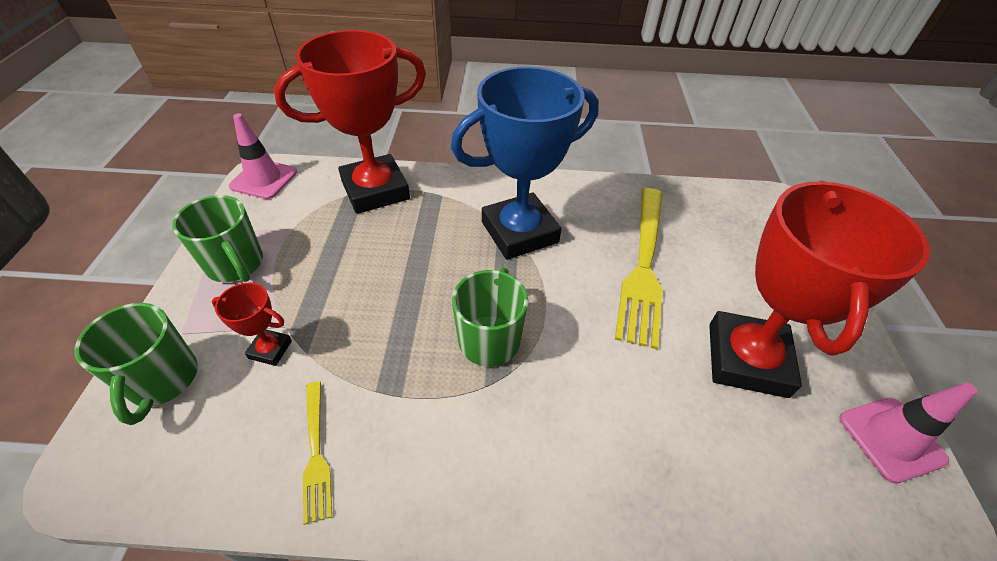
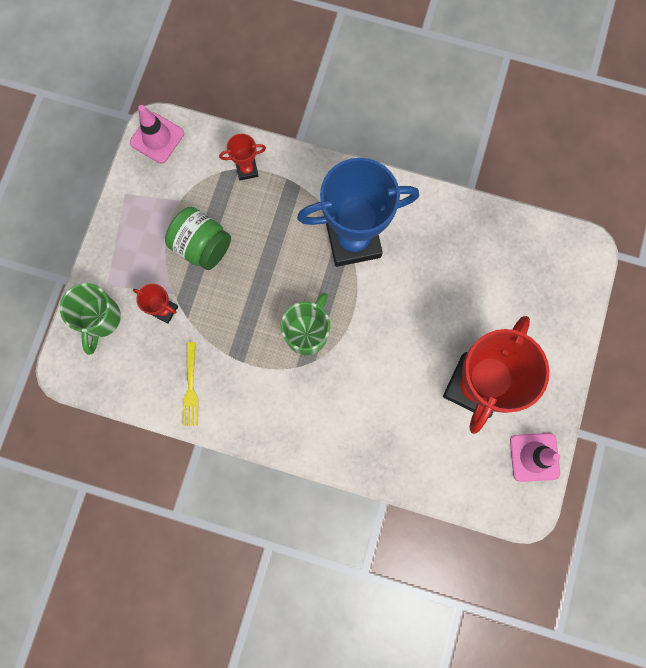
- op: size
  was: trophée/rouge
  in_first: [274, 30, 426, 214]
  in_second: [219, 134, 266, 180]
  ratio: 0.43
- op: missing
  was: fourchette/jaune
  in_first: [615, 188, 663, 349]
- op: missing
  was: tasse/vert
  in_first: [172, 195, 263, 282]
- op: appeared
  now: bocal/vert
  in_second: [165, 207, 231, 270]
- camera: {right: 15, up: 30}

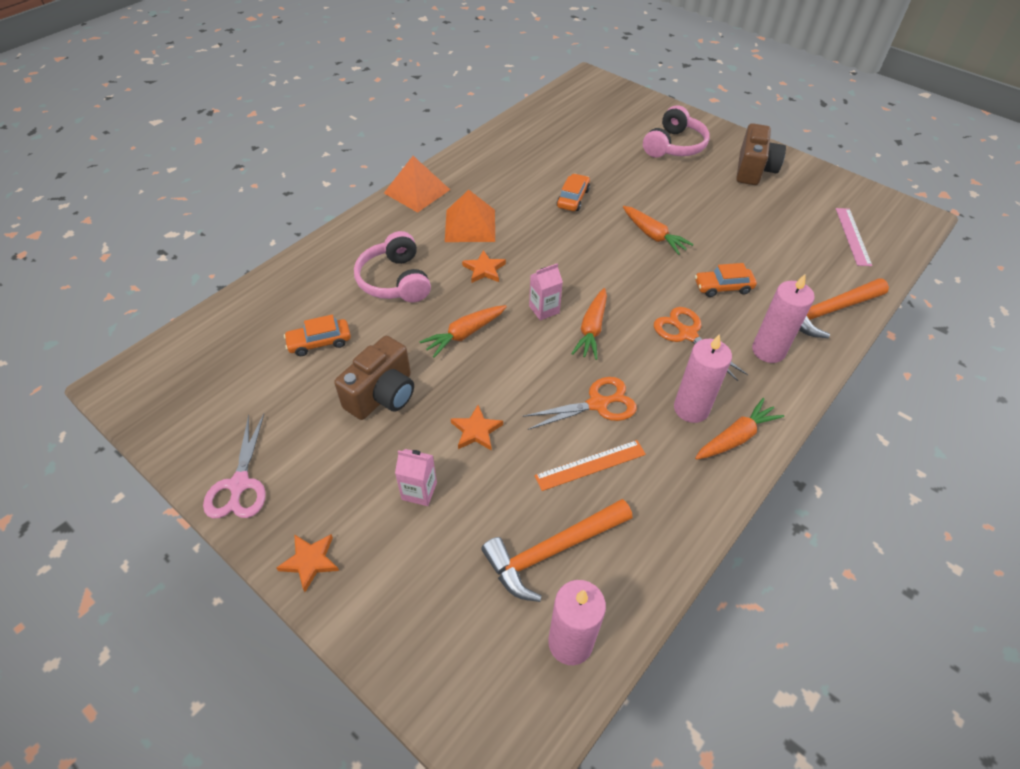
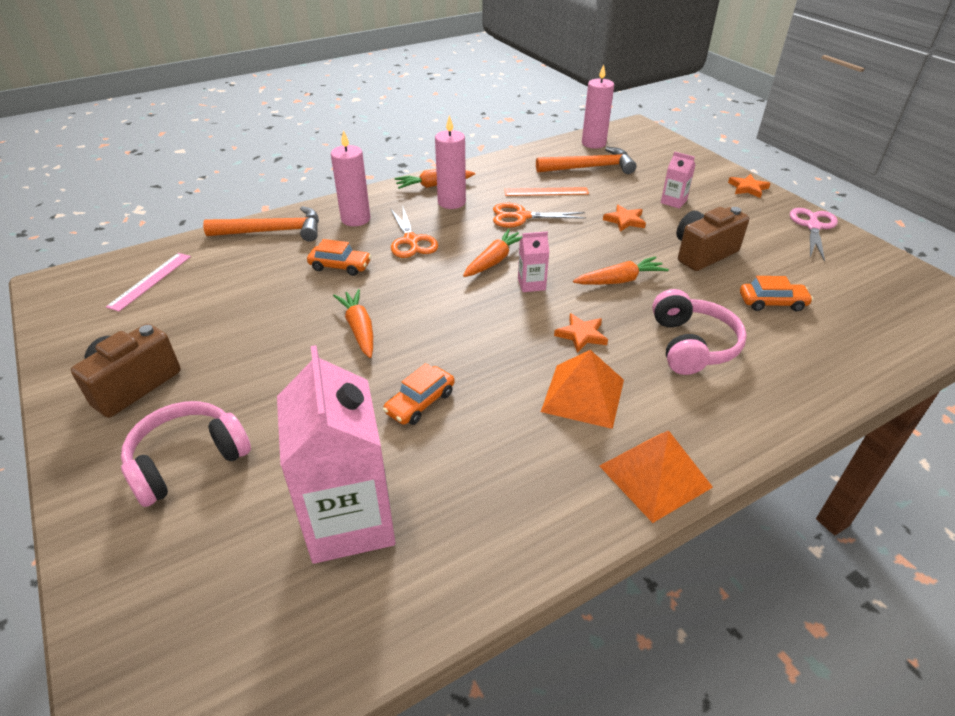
- op: appeared
  now: brique de lait/rose
  in_second: [277, 345, 396, 564]
- camera: {right: -160, up: -10}

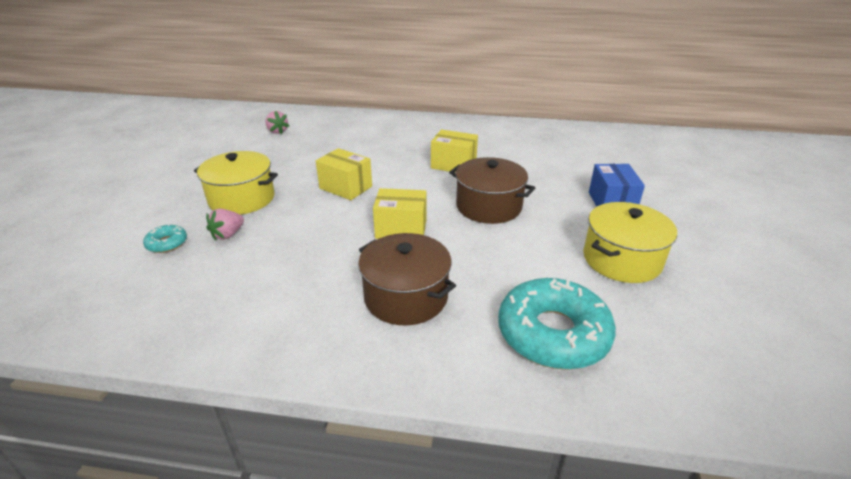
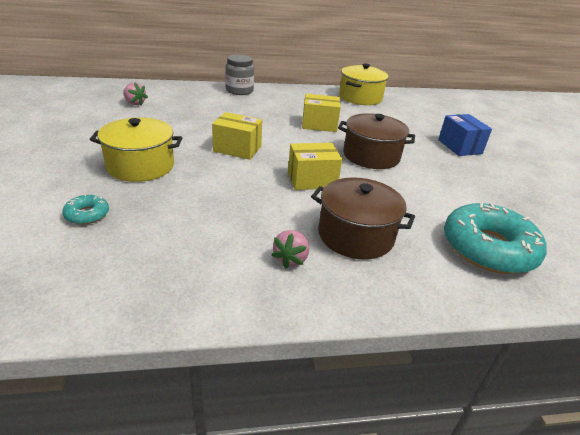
- op: relocated
  was: marmite/jaune
  in_first: [583, 202, 677, 283]
  in_second: [339, 64, 389, 105]
- op: relocated
  was: fraise/rose
  in_first: [206, 209, 244, 240]
  in_second: [272, 230, 309, 269]
- op: appeared
  now: bocal/gris
  in_second: [225, 55, 254, 95]
- camera: {right: -20, up: 0}

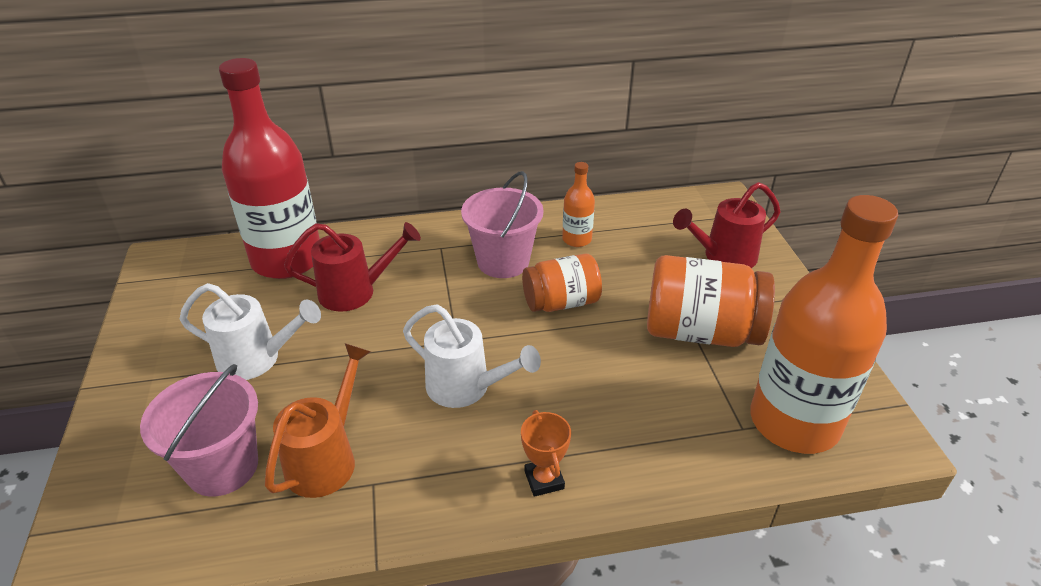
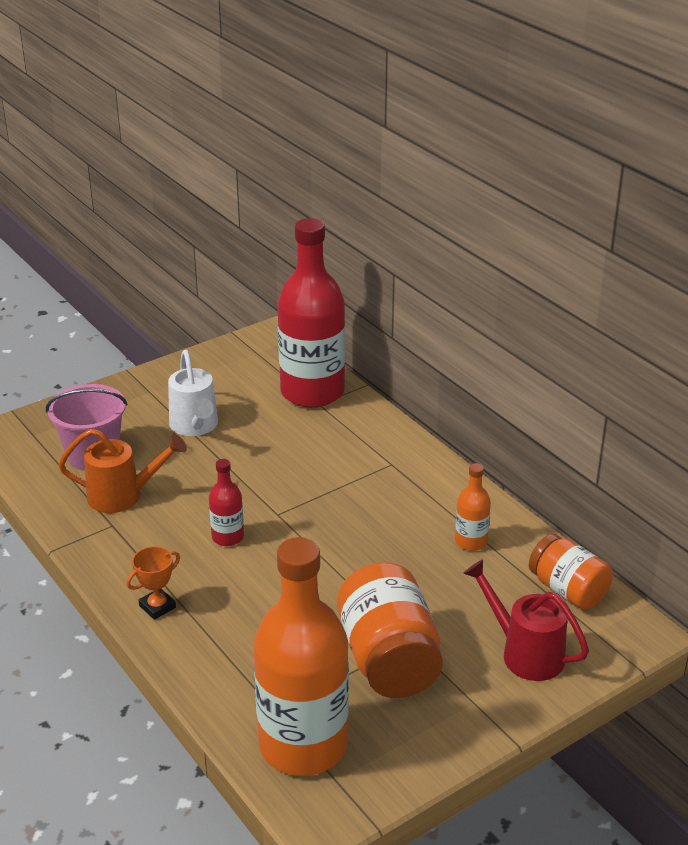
- op: missing
  was: seau/rose
  in_first: [461, 171, 544, 278]
- op: missing
  was: arrosoir/rouge
  in_first: [284, 222, 421, 312]
- op: relocated
  was: bocal/orange
  in_first: [522, 253, 602, 312]
  in_second: [529, 534, 613, 610]
- op: exchanged
  was: arrosoir/blanc
  now: bouteille/rouge
  in_first: [403, 304, 541, 408]
  in_second: [209, 459, 244, 546]
- camera: {right: 65, up: -5}

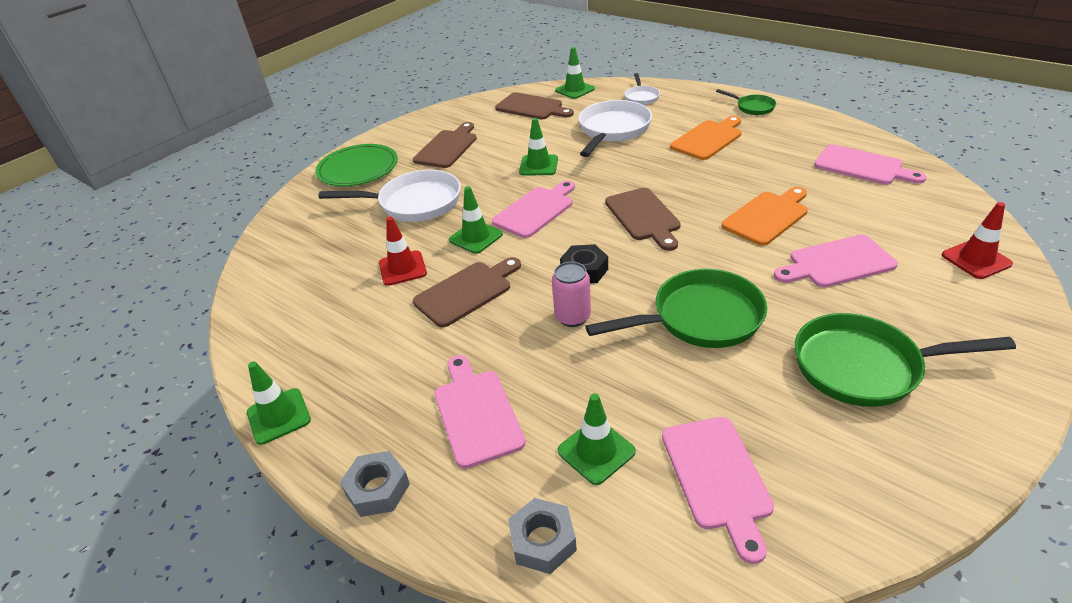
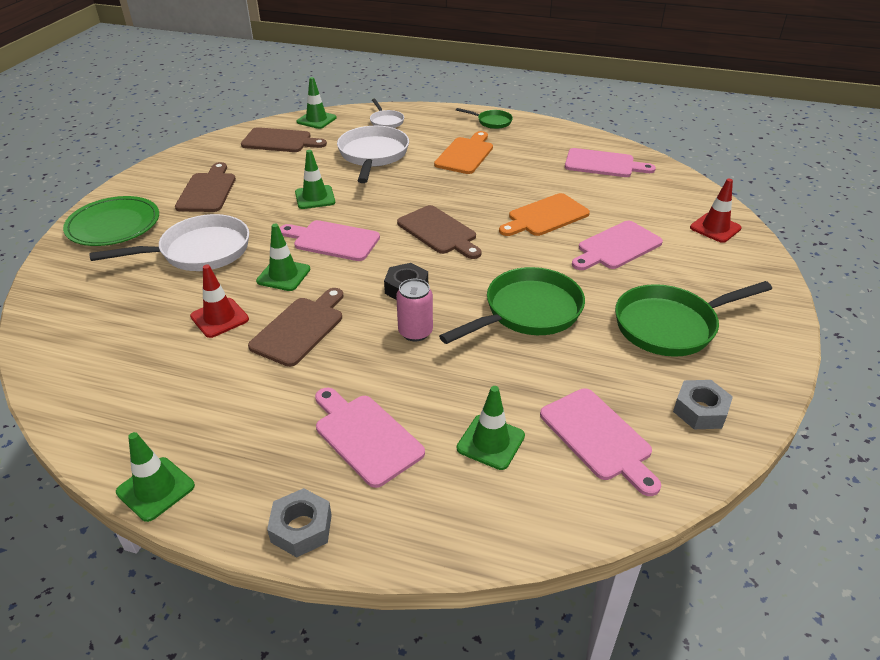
- op: spun
  was: planche à découper/rose
  in_first: [492, 180, 575, 238]
  in_second: [280, 220, 380, 261]
  clockwise: -90
- op: spun
  was: planche à découper/orange
  in_first: [722, 187, 808, 246]
  in_second: [499, 193, 590, 236]
  clockwise: -150
- op: relocated
  was: écrou/gris
  in_first: [508, 498, 577, 574]
  in_second: [673, 380, 733, 429]
- camera: {right: -25, up: 0}

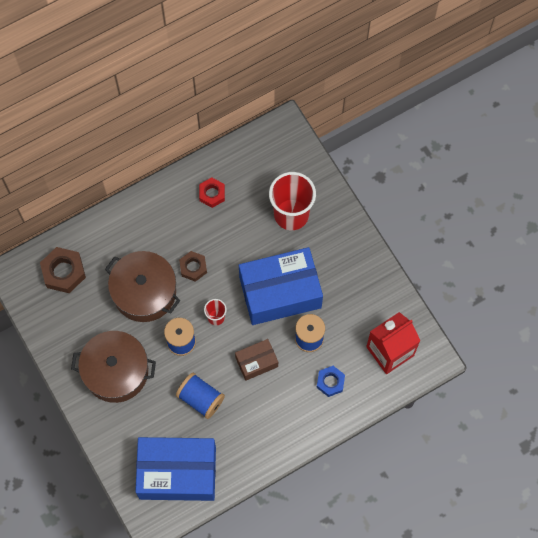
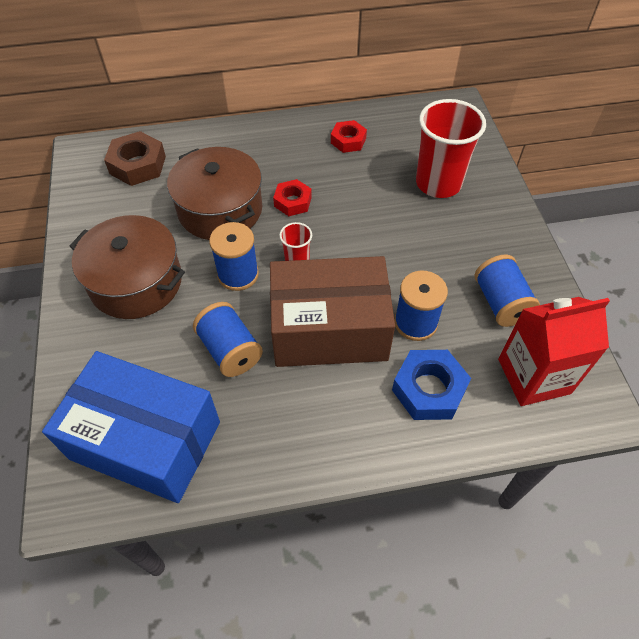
- op: missing
  was: boîte/bleu
  in_first: [239, 247, 323, 325]
- op: colour
  was: écrou/marron
  now: écrou/rouge
  in_first: [179, 251, 207, 282]
  in_second: [273, 179, 312, 216]
- op: size
  was: boîte/marron
  in_first: [235, 339, 278, 381]
  in_second: [270, 256, 395, 367]
  ratio: 2.04
- op: size
  was: écrou/bleu
  in_first: [317, 366, 345, 397]
  in_second: [392, 350, 471, 420]
  ratio: 1.55
- op: appeared
  now: bobine/bleu
  in_second: [475, 255, 540, 327]
- camera: {right: 20, up: -15}

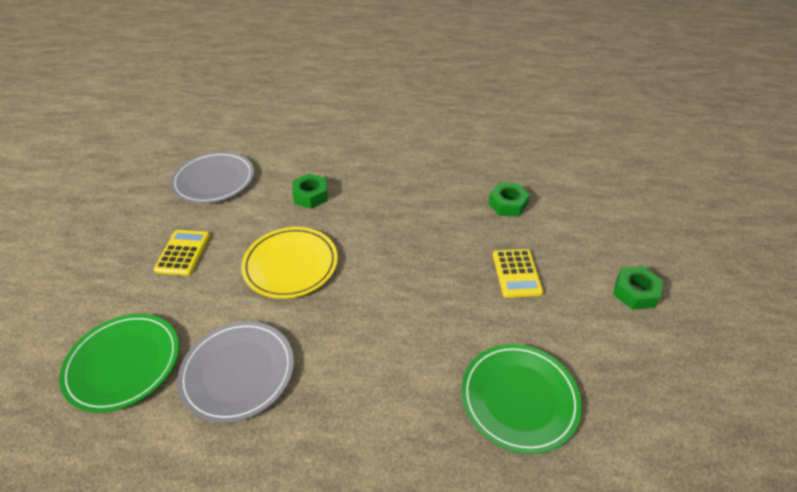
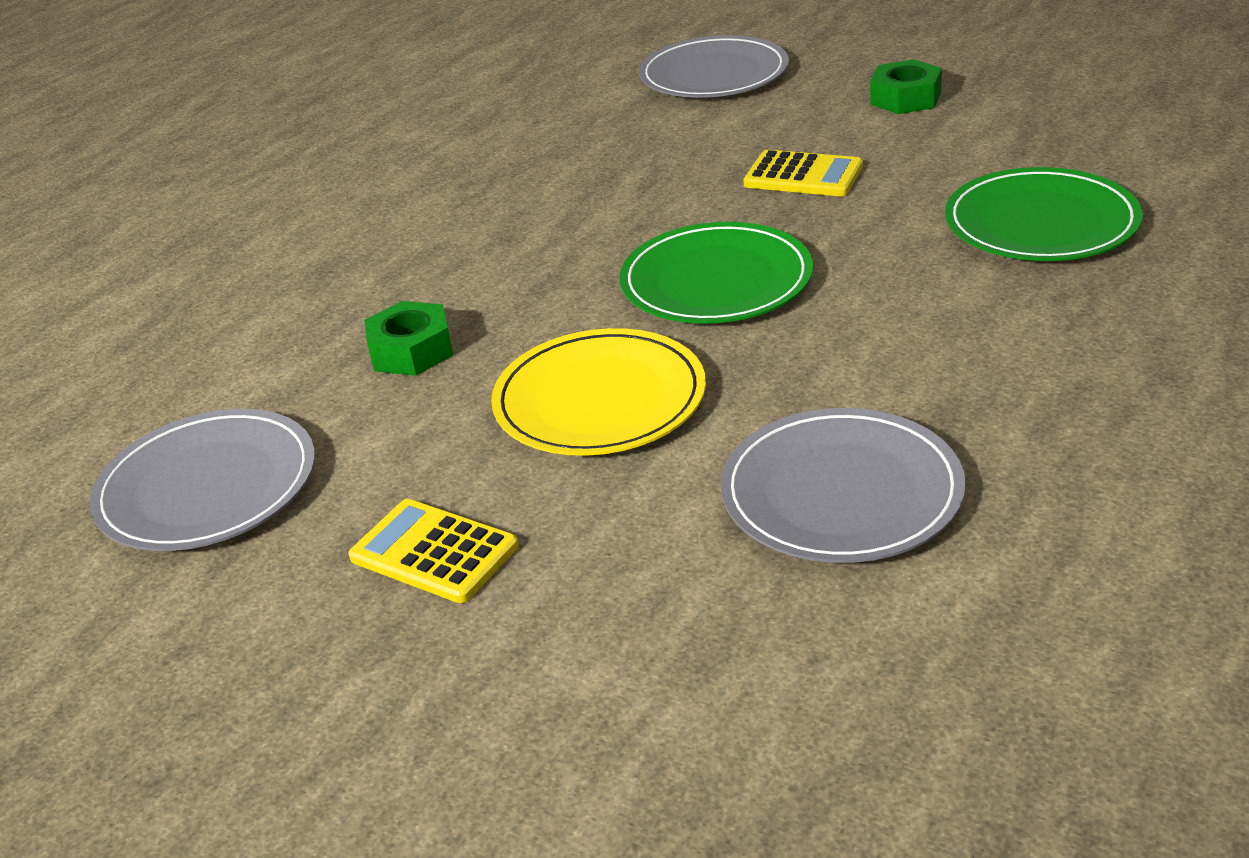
- op: missing
  was: écrou/vert
  in_first: [488, 183, 530, 216]
- op: relocated
  was: assiette/vert
  in_first: [59, 314, 179, 413]
  in_second: [620, 222, 813, 323]
- op: appeared
  now: assiette/gris
  in_second: [639, 35, 789, 98]
- camera: {right: -60, up: -10}

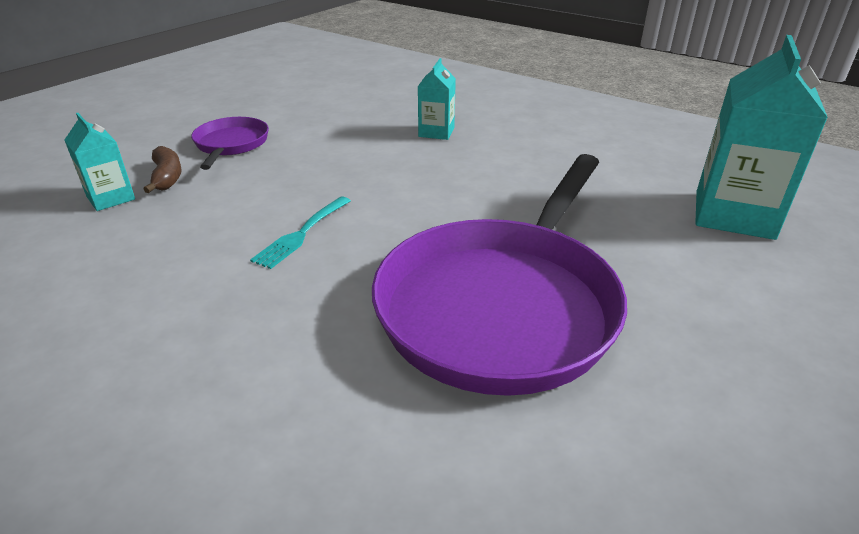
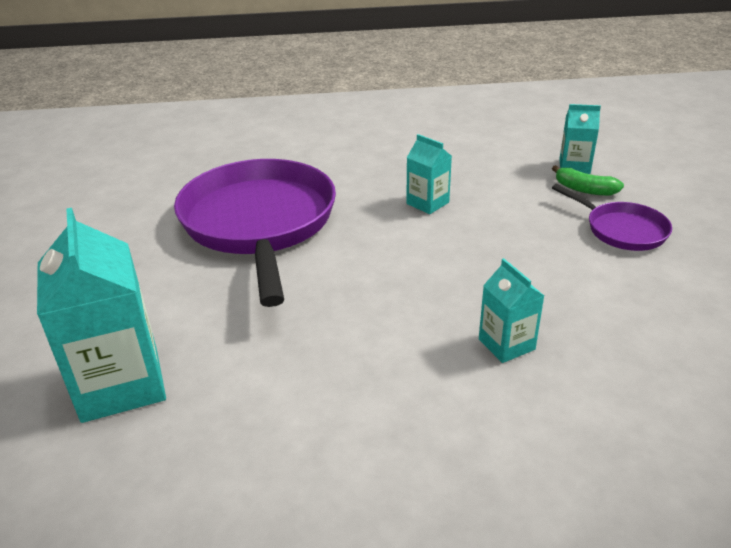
- op: colour
  was: banane/marron
  now: banane/vert
  in_first: [143, 146, 182, 193]
  in_second: [552, 165, 624, 196]
- op: exchanged
  was: fourchette/turquoise
  now: brique de lait/turquoise
  in_first: [250, 197, 351, 269]
  in_second: [406, 134, 452, 214]
- camera: {right: 140, up: 0}

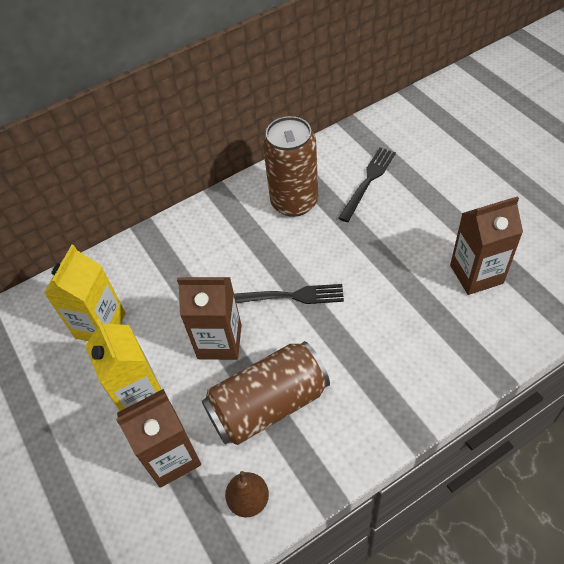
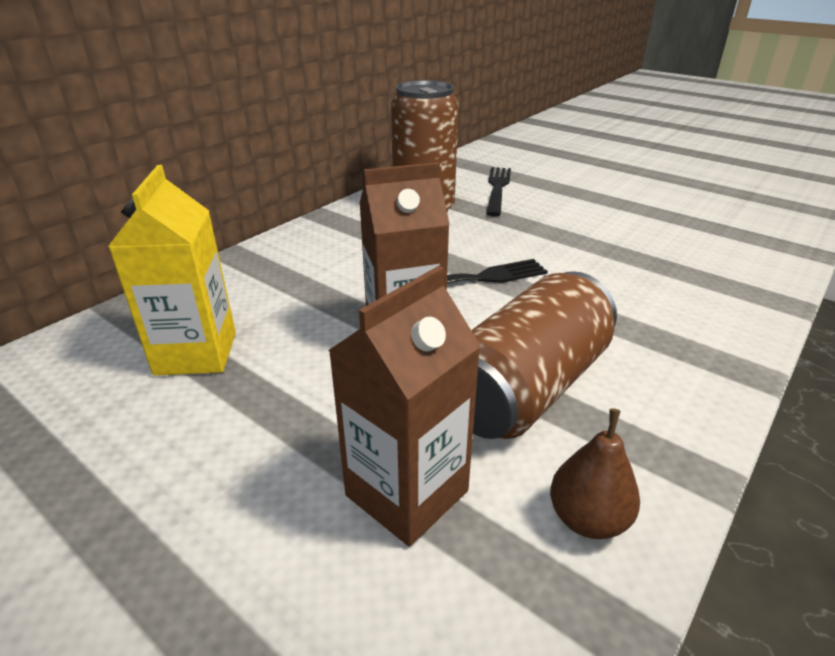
- op: missing
  was: brique de lait/marron
  in_first: [450, 196, 523, 295]
- op: missing
  was: brique de lait/jaune
  in_first: [85, 319, 161, 411]
- camera: {right: -25, up: -20}

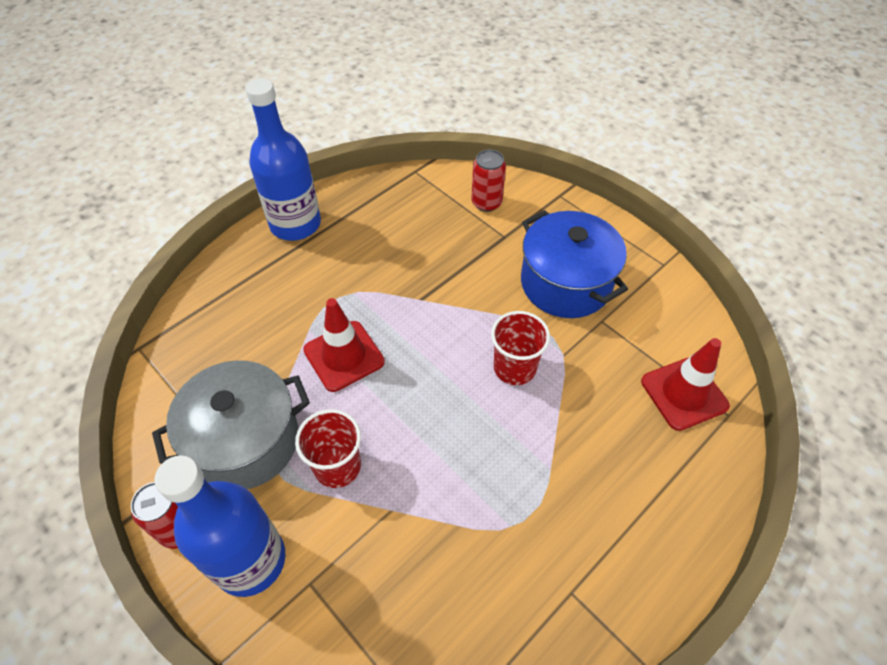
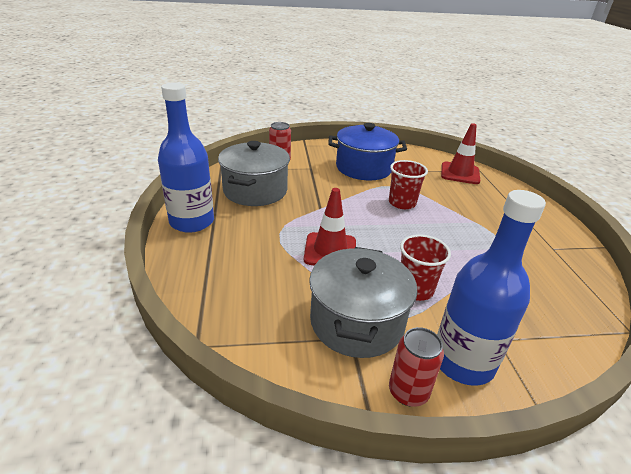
- op: appeared
  now: marmite/gris
  in_second: [218, 141, 290, 206]
- camera: {right: -55, up: -20}

